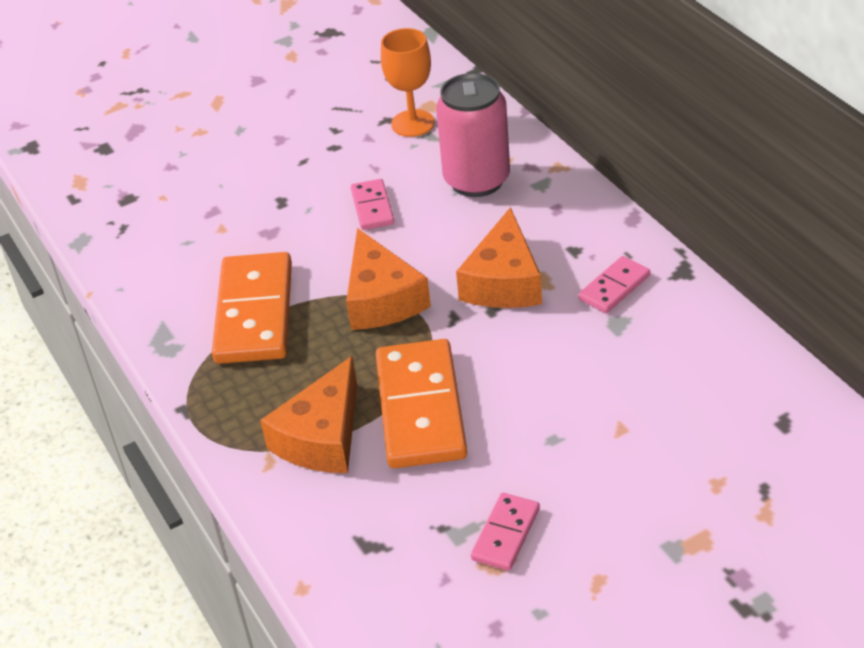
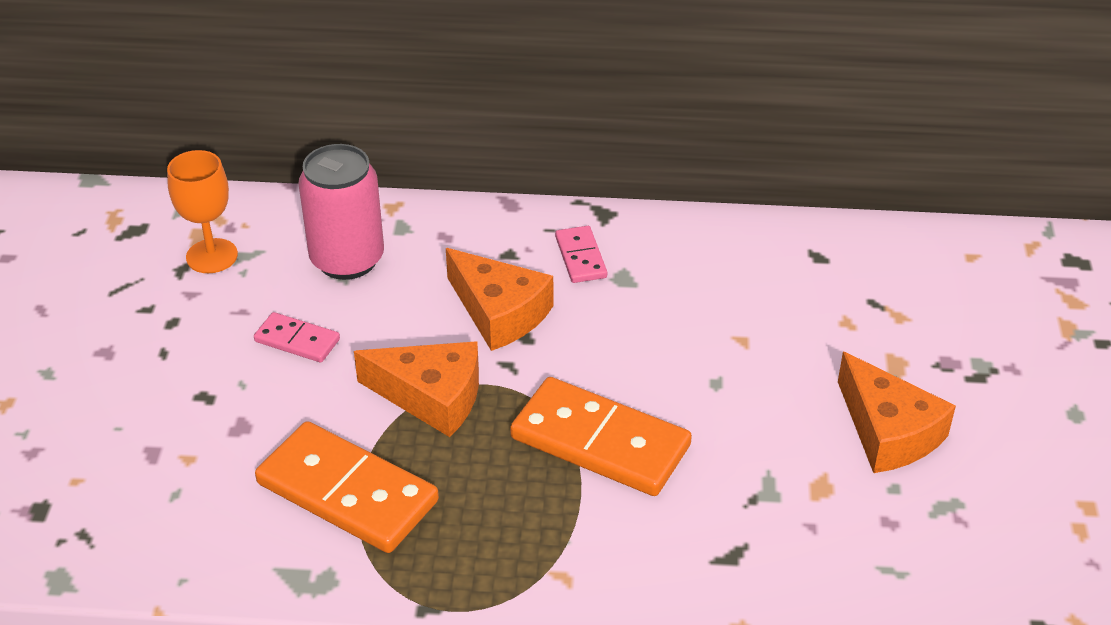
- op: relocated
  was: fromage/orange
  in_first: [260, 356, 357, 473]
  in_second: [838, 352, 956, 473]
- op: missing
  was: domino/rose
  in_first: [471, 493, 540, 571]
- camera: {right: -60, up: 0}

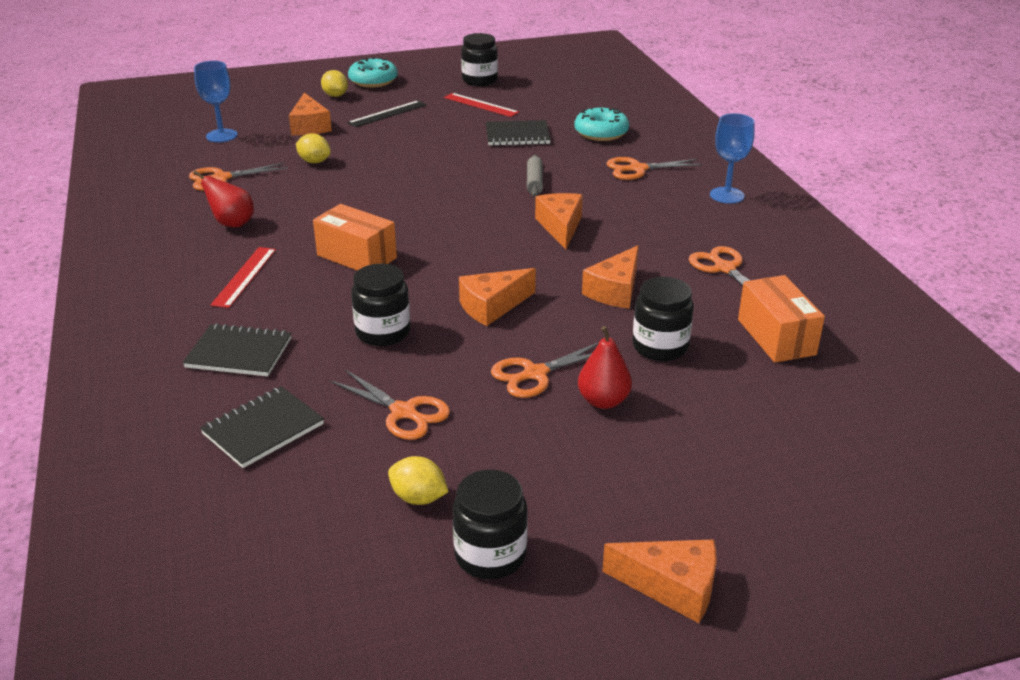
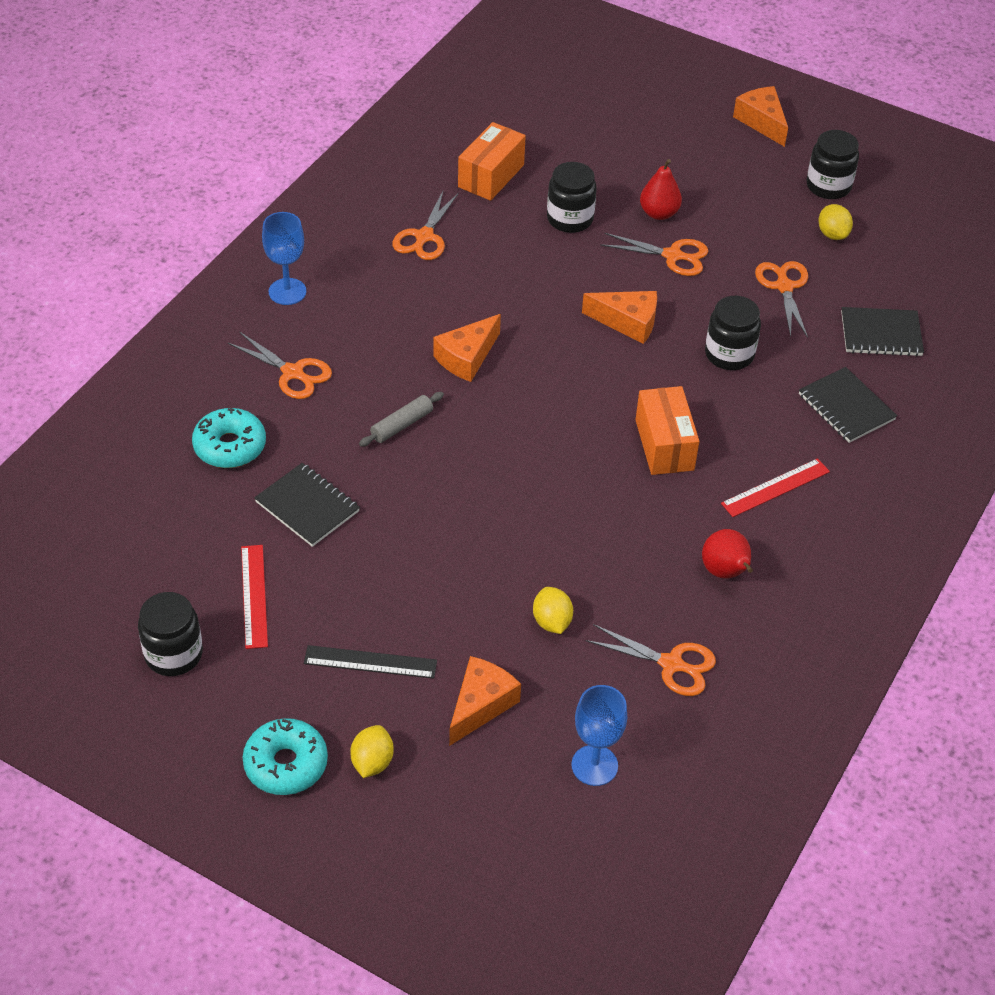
- op: missing
  was: fromage/orange
  in_first: [582, 245, 639, 309]
- camera: {right: -135, up: 15}

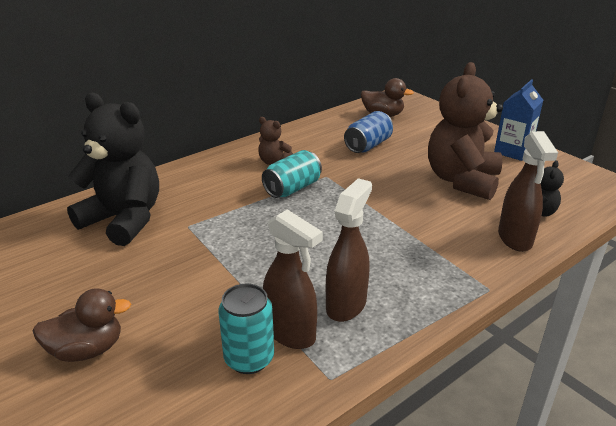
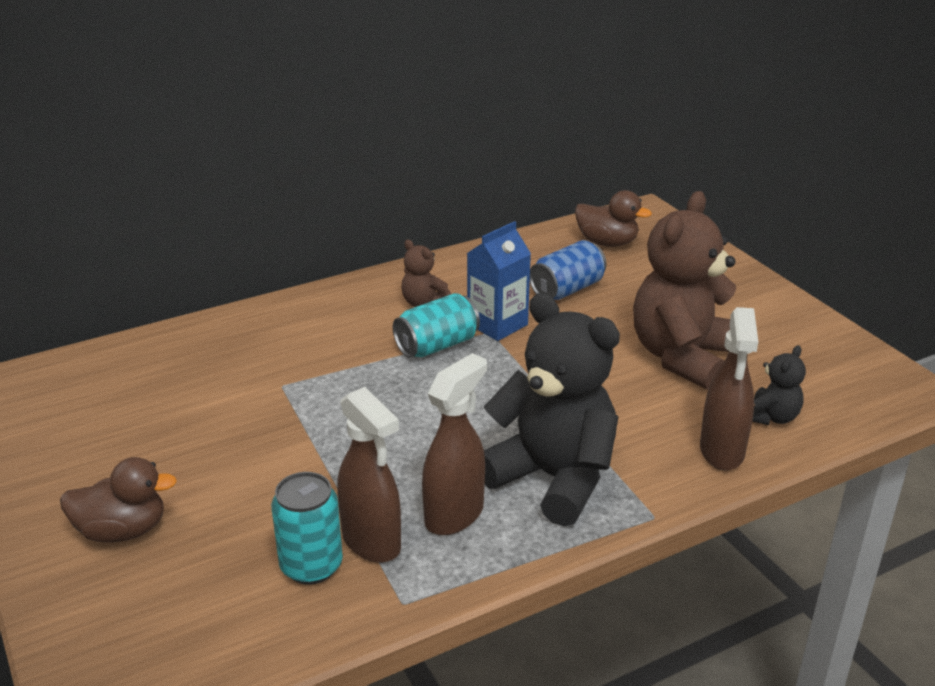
- op: relocated
  was: brique de lait/bleu
  in_first: [494, 79, 543, 161]
  in_second: [467, 221, 531, 341]
- op: relocated
  was: ours en peluche/noir
  in_first: [67, 93, 159, 246]
  in_second: [484, 293, 620, 526]
- camera: {right: 10, up: 0}

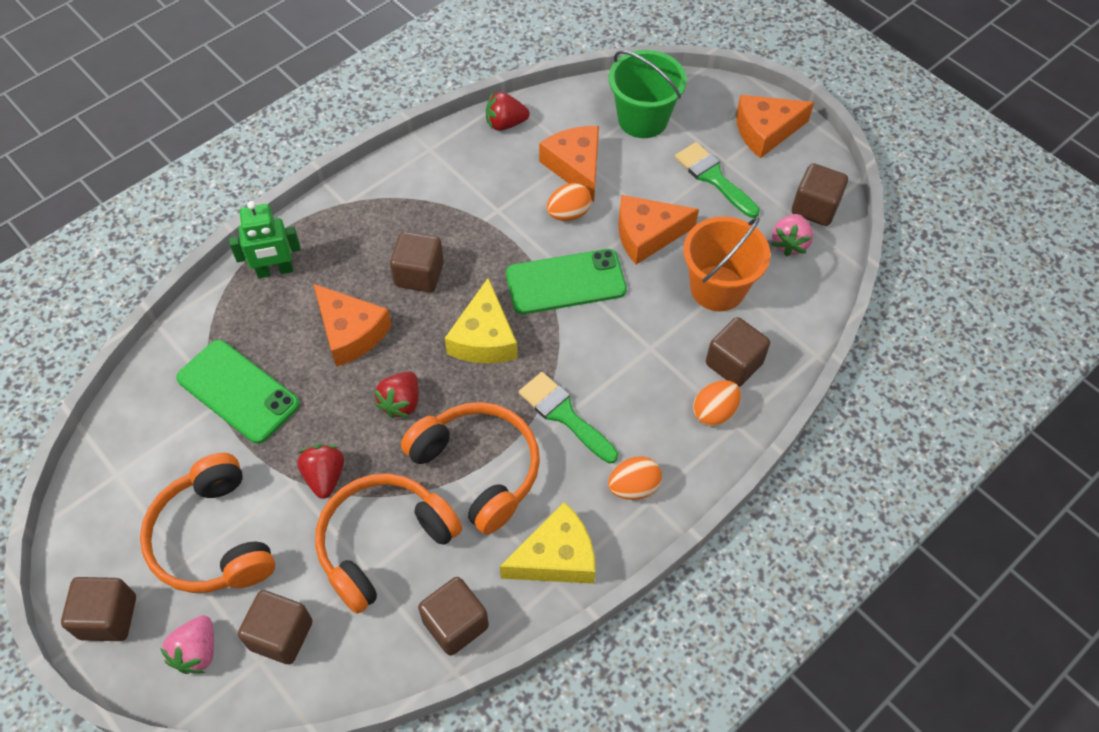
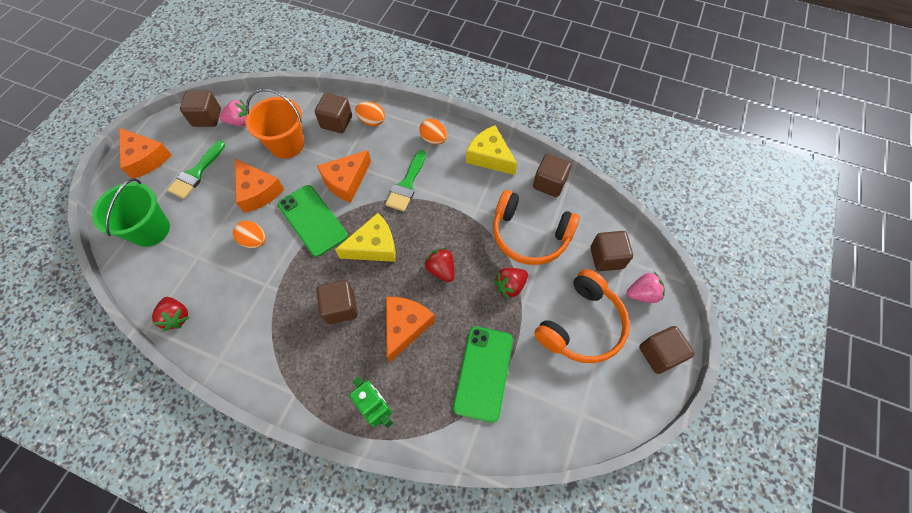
- op: relocated
  was: fromage/orange
  in_first: [539, 126, 599, 202]
  in_second: [317, 150, 371, 203]
- op: spun
  was: fraise/rouge
  in_first: [374, 371, 419, 418]
  in_second: [424, 248, 454, 282]
  clockwise: -120
- op: missing
  was: casque audio/orange
  in_first: [401, 402, 540, 535]
- camera: {right: -115, up: 5}

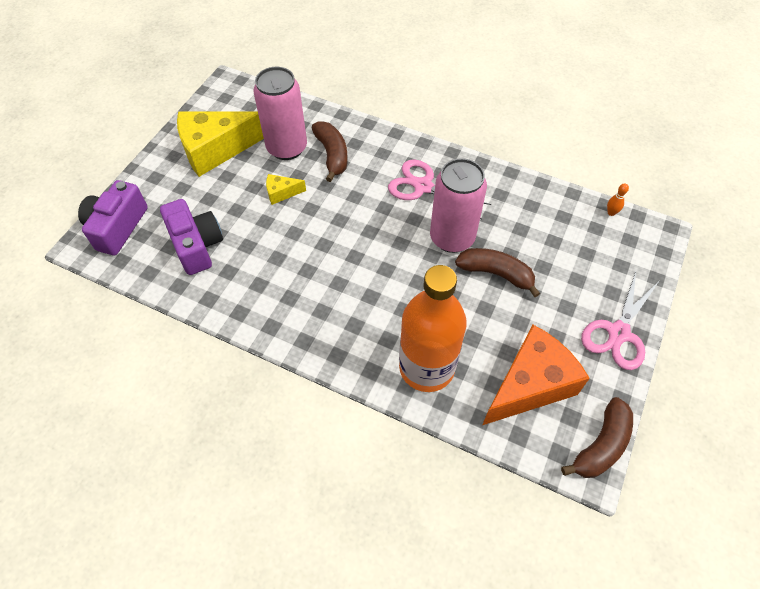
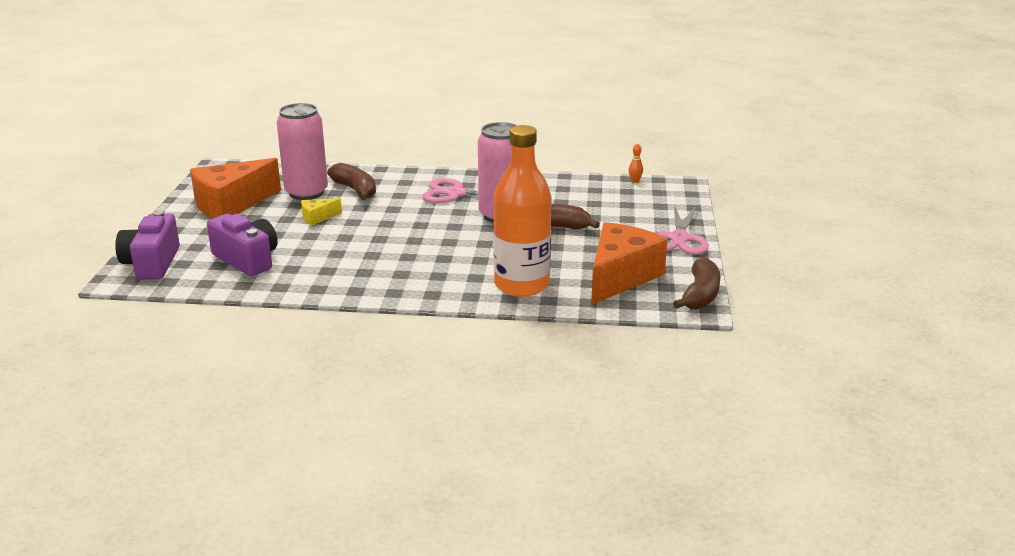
- op: colour
  was: fromage/jaune
  now: fromage/orange
  in_first: [177, 112, 264, 177]
  in_second: [190, 158, 281, 218]
- camera: {right: -20, up: -30}

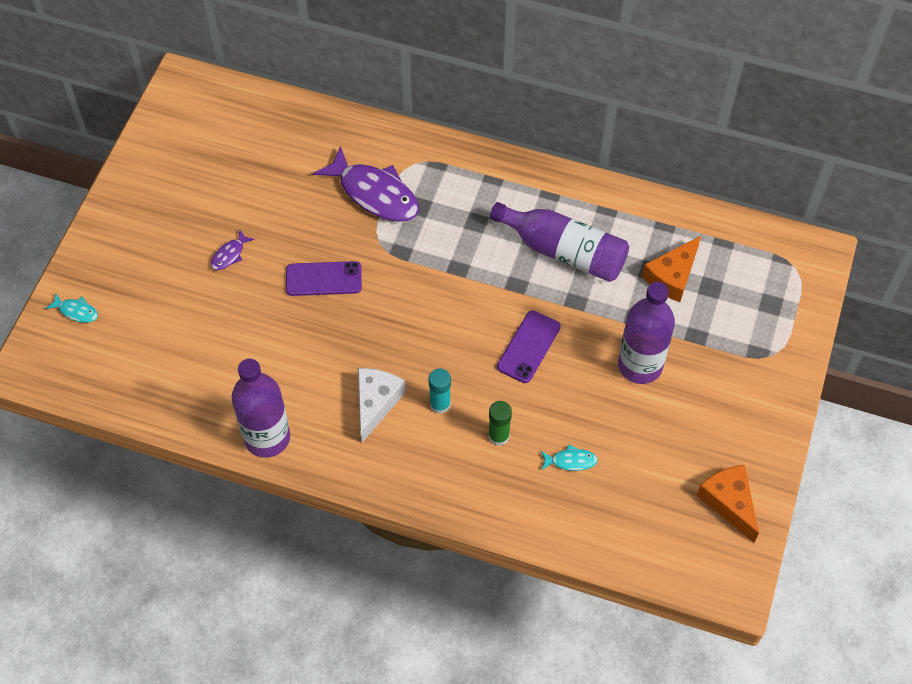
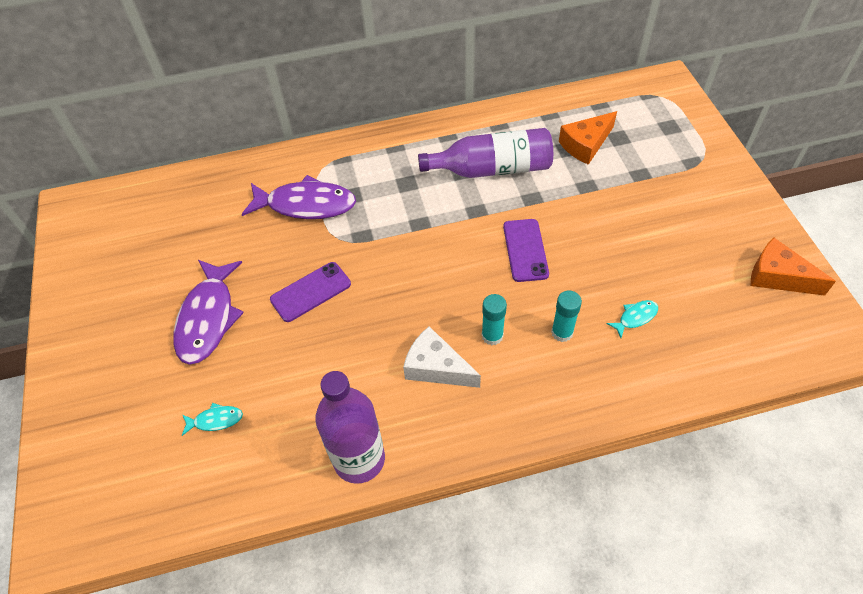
- op: size
  was: poisson/violet
  in_first: [211, 230, 255, 270]
  in_second: [173, 260, 244, 365]
  ratio: 2.25
- op: spun
  was: fromage/orange
  in_first: [642, 236, 701, 302]
  in_second: [559, 111, 617, 165]
  clockwise: 45
- op: missing
  was: bouteille/violet
  in_first: [618, 282, 675, 384]
- op: relocated
  was: poisson/turquoise
  in_first: [46, 293, 98, 323]
  in_second: [182, 403, 243, 436]
- op: spun
  was: fromage/blanc
  in_first: [358, 368, 406, 443]
  in_second: [403, 326, 481, 388]
  clockwise: -45
- op: colour
  was: bâton de colle/vert
  now: bâton de colle/turquoise
  in_first: [488, 401, 512, 446]
  in_second: [551, 291, 582, 342]
- camera: {right: -30, up: -5}

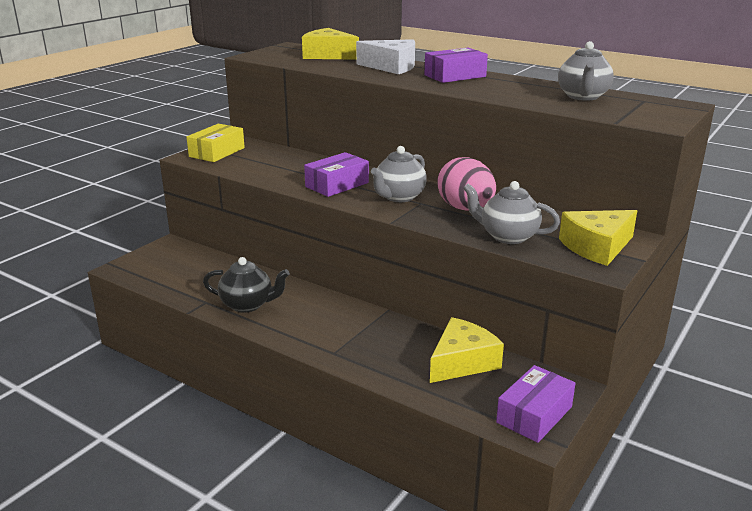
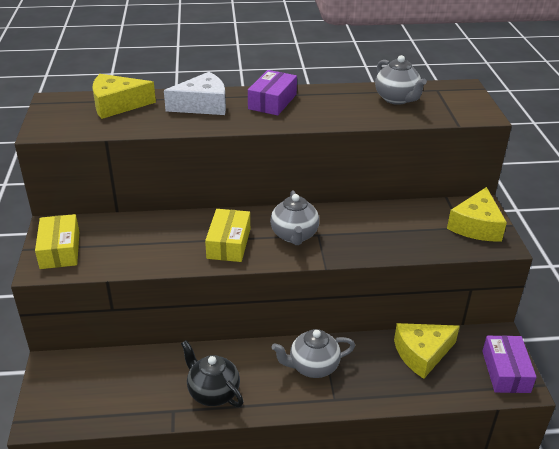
- op: colour
  was: boîte/violet
  now: boîte/jaune
  in_first: [304, 152, 369, 197]
  in_second: [205, 209, 250, 262]
- op: missing
  was: œuf/rose
  in_first: [437, 157, 496, 211]
- op: relocated
  was: théière/gris
  in_first: [463, 181, 560, 244]
  in_second: [271, 329, 355, 378]
- op: spun
  was: théière/noir
  in_first: [203, 257, 290, 313]
  in_second: [181, 340, 244, 407]
  clockwise: -105
- op: spun
  was: fromage/jaune
  in_first: [430, 317, 504, 383]
  in_second: [394, 323, 460, 379]
  clockwise: -120
- camera: {right: -40, up: 10}

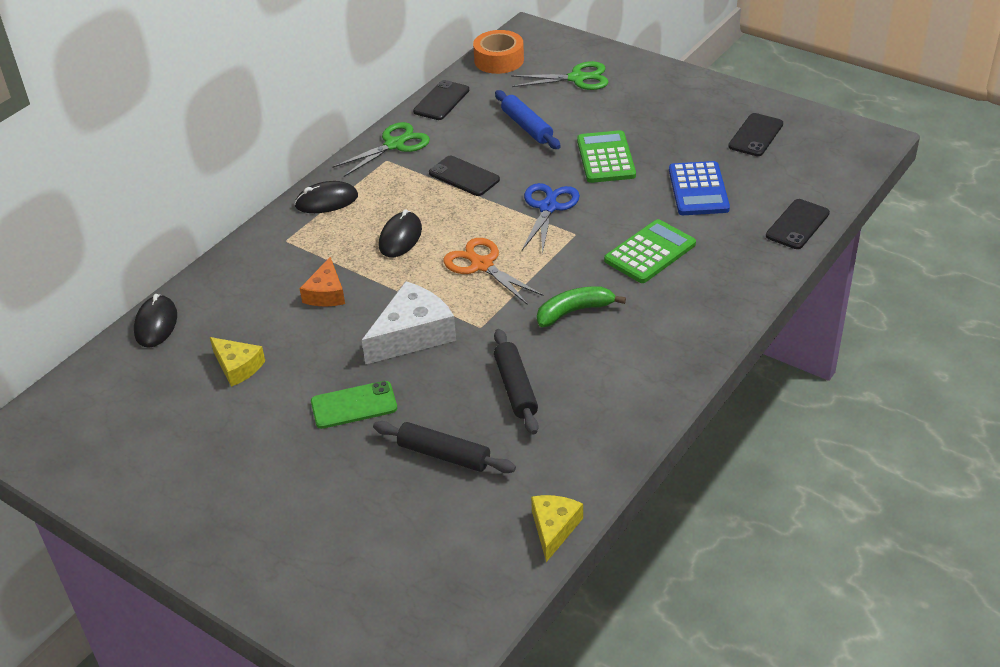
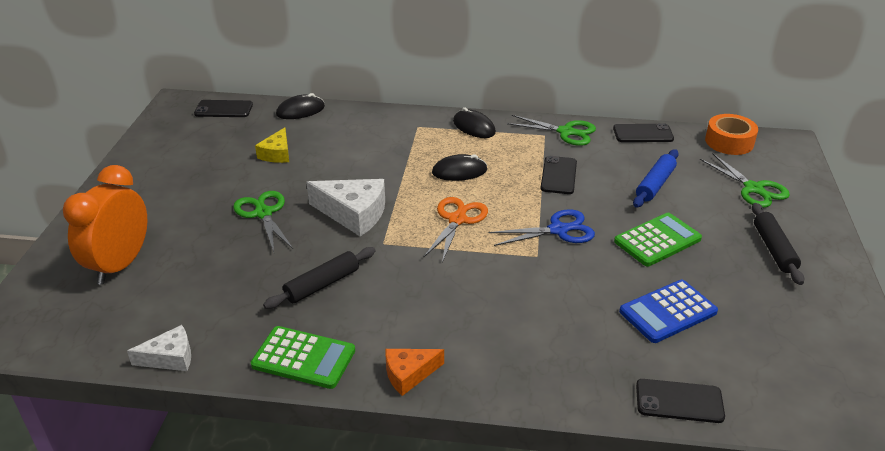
- op: relocated
  was: téléphone/noir
  in_first: [728, 113, 783, 156]
  in_second: [194, 100, 253, 117]
- op: relocated
  was: calculatrice/vert
  in_first: [604, 219, 696, 283]
  in_second: [251, 326, 355, 389]
- op: relocated
  was: fromage/orange
  in_first: [299, 257, 345, 306]
  in_second: [385, 349, 444, 396]
- op: missing
  was: banane/vert
  in_first: [537, 286, 626, 327]
- op: exchanged
  was: téléphone/vert
  now: ciseaux/vert
  in_first: [311, 381, 397, 429]
  in_second: [233, 191, 293, 252]
- op: relocated
  was: rouleau à pâtisserie/noir
  in_first: [373, 421, 516, 473]
  in_second: [752, 203, 804, 285]
- op: colour
  was: fromage/jaune
  now: fromage/blanc
  in_first: [531, 495, 583, 562]
  in_second: [127, 325, 191, 371]
- op: appeared
  now: réveil/orange
  in_second: [63, 165, 147, 285]
- camera: {right: 60, up: -5}

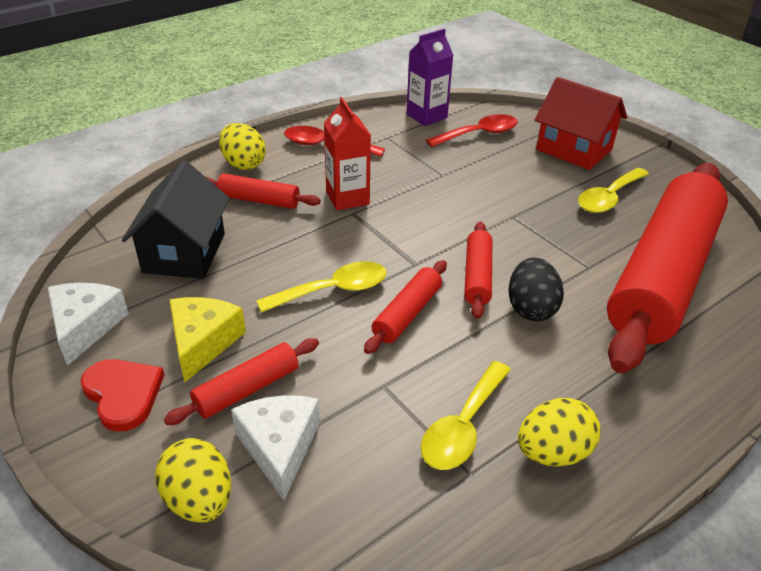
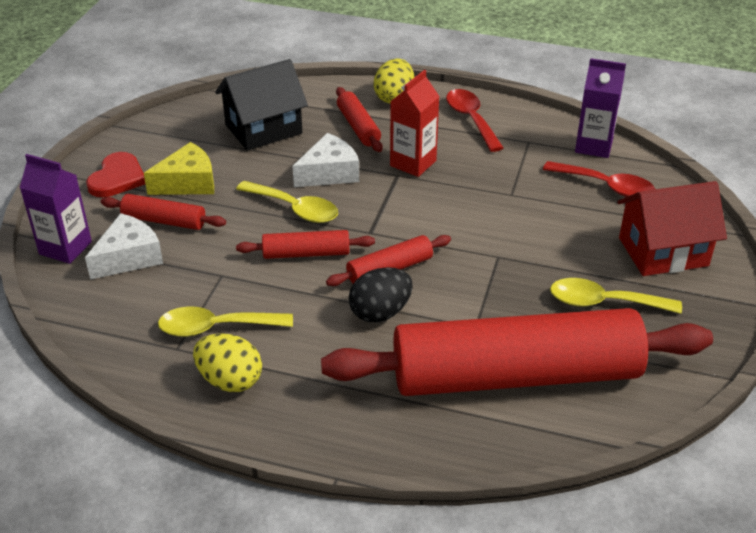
- op: spun
  was: maison/rouge
  in_first: [535, 77, 627, 170]
  in_second: [617, 181, 727, 276]
  clockwise: 75
- op: relocated
  was: fromage/blanc
  in_first: [48, 283, 129, 366]
  in_second: [293, 133, 359, 187]
- op: exchanged
  was: œuf/jaune
  now: brique de lait/violet
  in_first: [155, 438, 231, 523]
  in_second: [20, 154, 92, 264]
- camera: {right: 55, up: 0}

